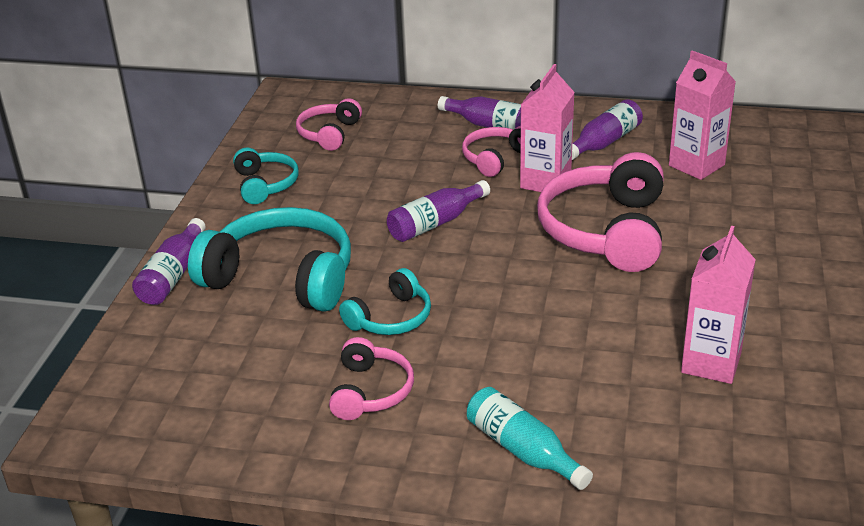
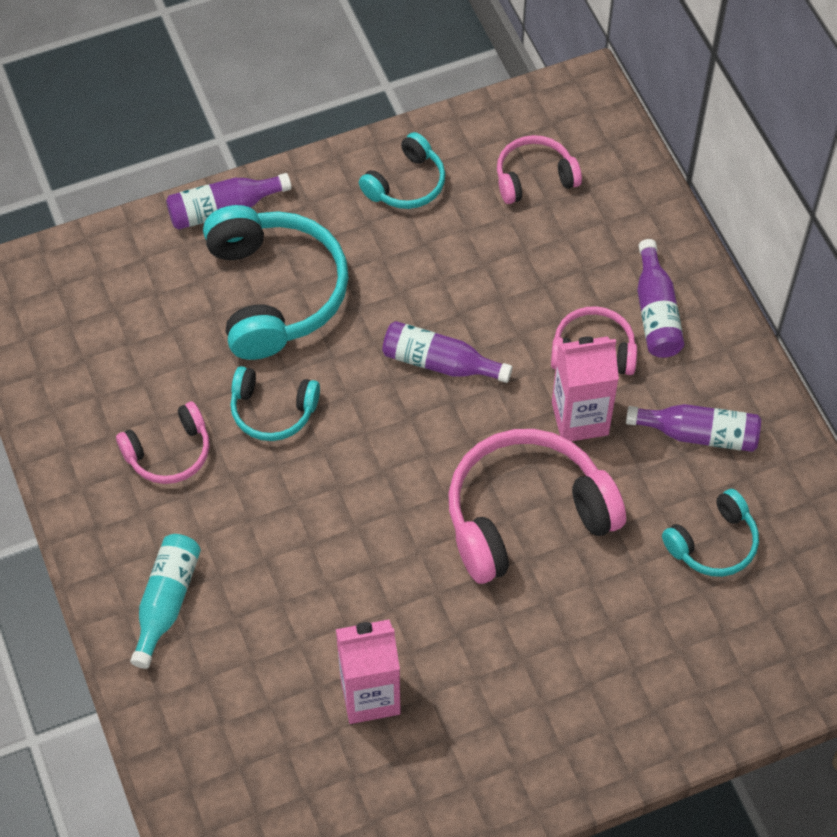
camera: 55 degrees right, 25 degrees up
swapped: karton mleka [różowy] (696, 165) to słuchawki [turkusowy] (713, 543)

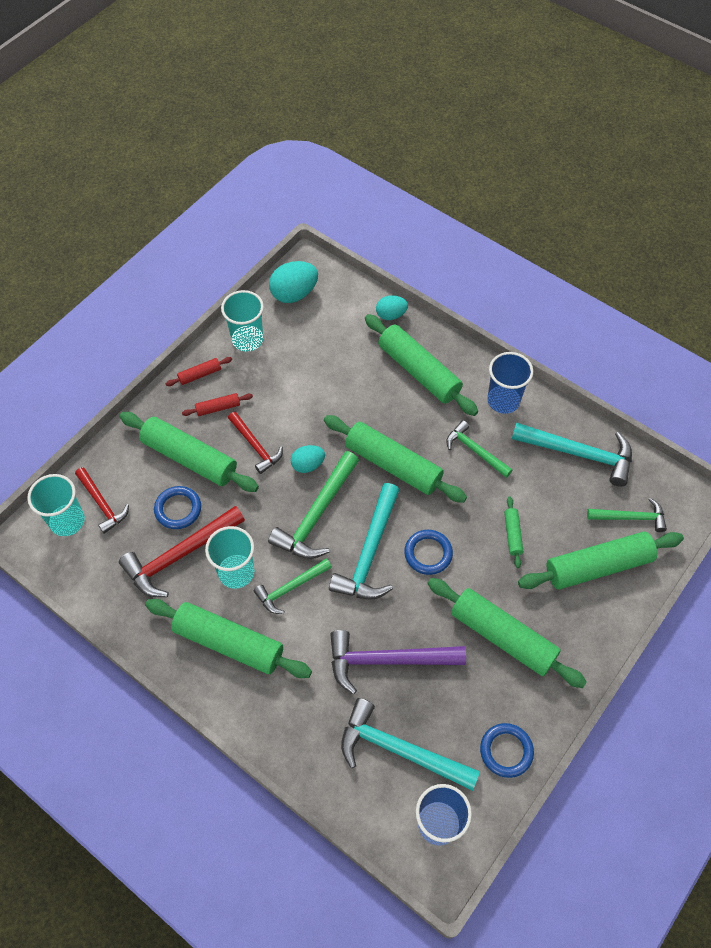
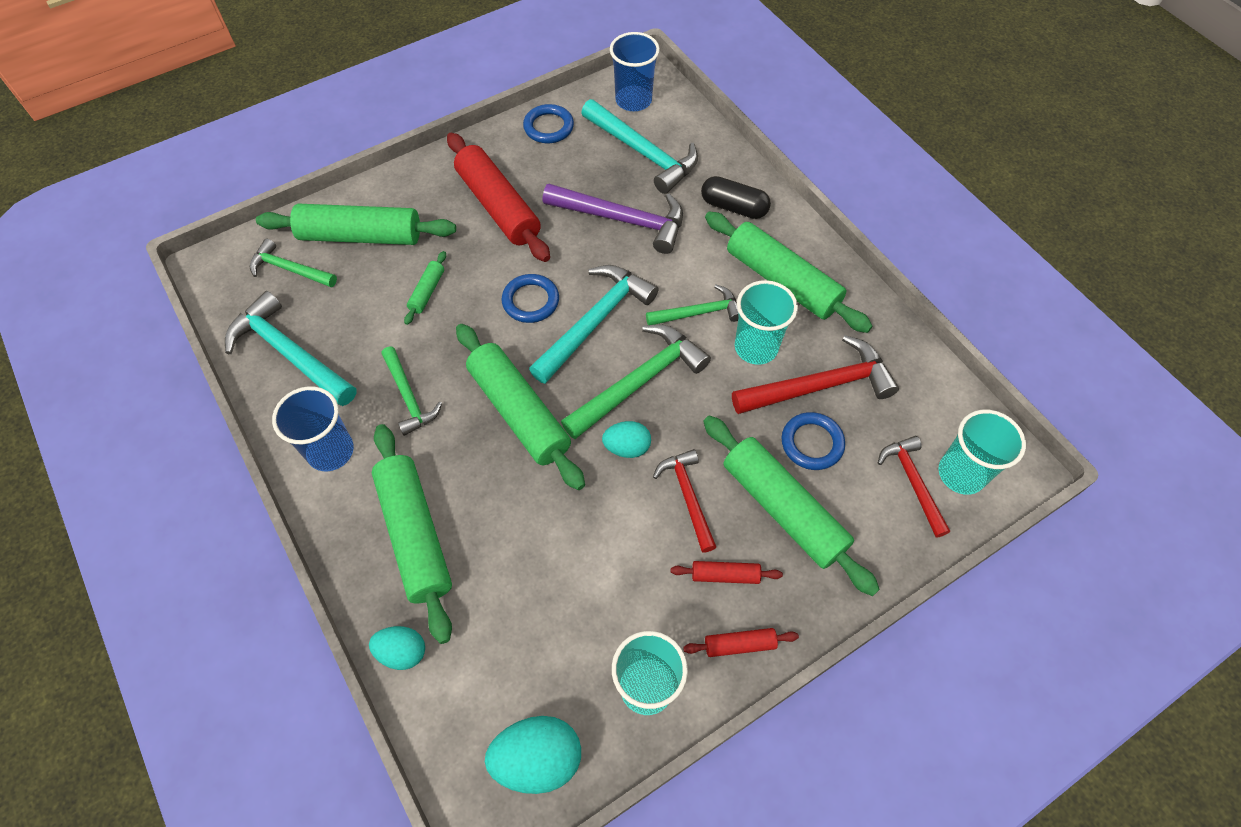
camera: 160 degrees left, 0 degrees up
new: kapsułka [czarny] (734, 207)
repainted: wałek do ciasta [zielony] (502, 637) to wałek do ciasta [czerwony] (498, 206)

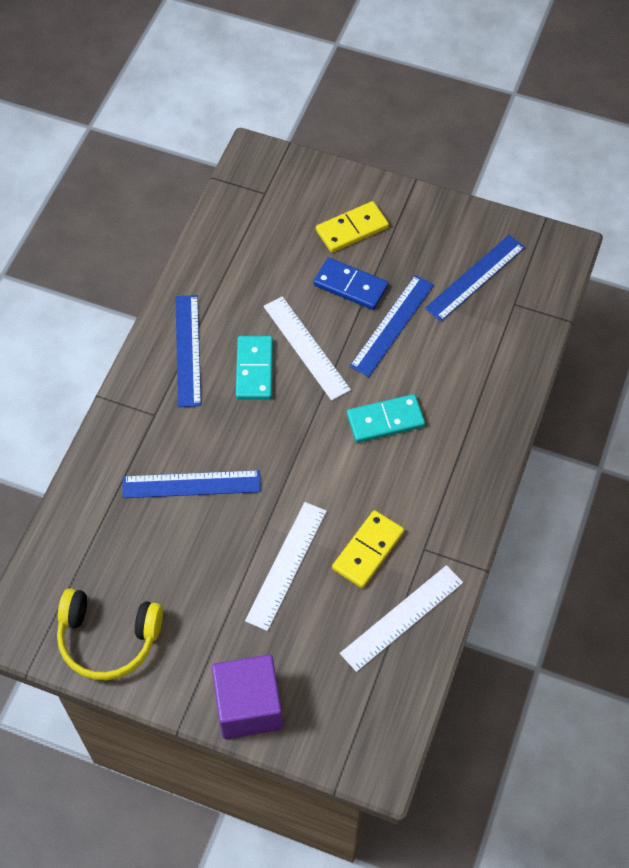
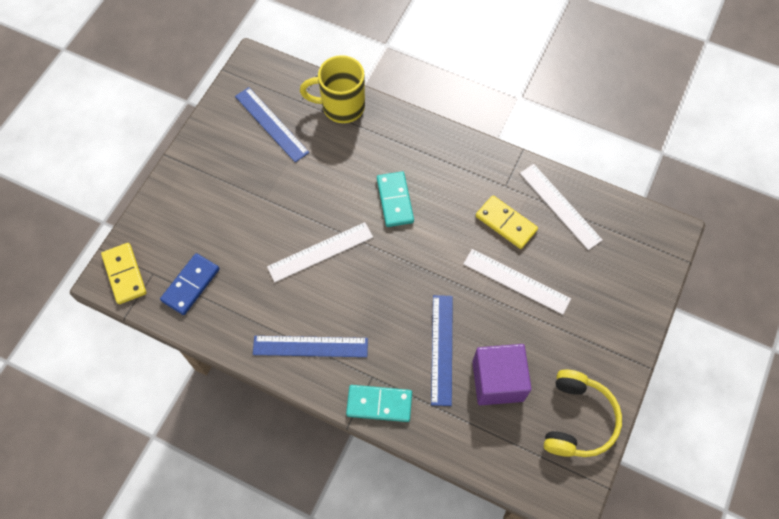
camera: 85 degrees left, 5 degrees up
gone: linijka [niebieski] (392, 325)
new: kubek [żółty] (341, 107)
shifted: kostka domina [żółty] (352, 229) to (125, 274); kostka domina [niebieski] (350, 286) to (191, 285); kostka domina [turkusowy] (254, 369) to (379, 404); sześcian [fioletowy] (248, 706) to (497, 381)

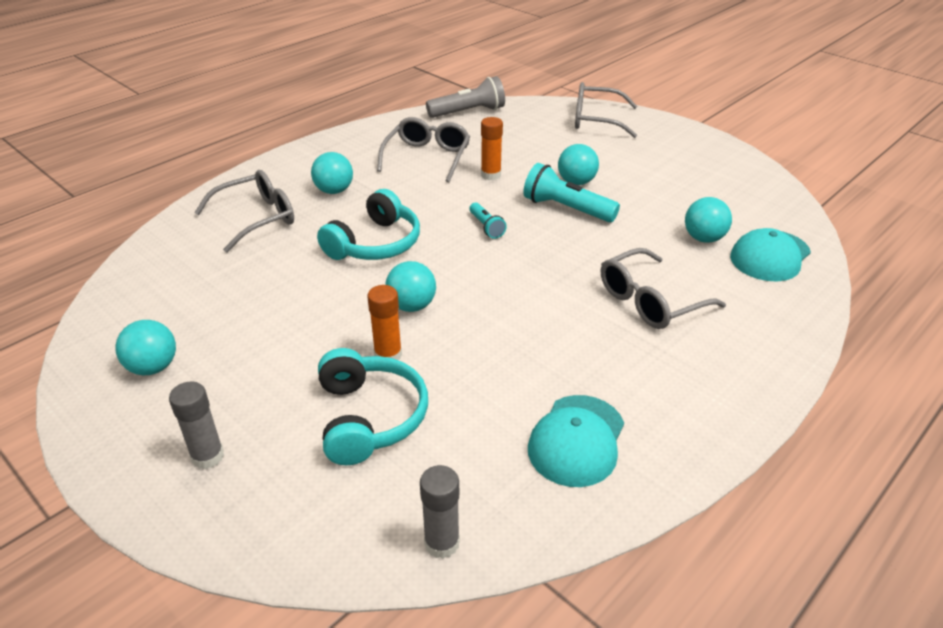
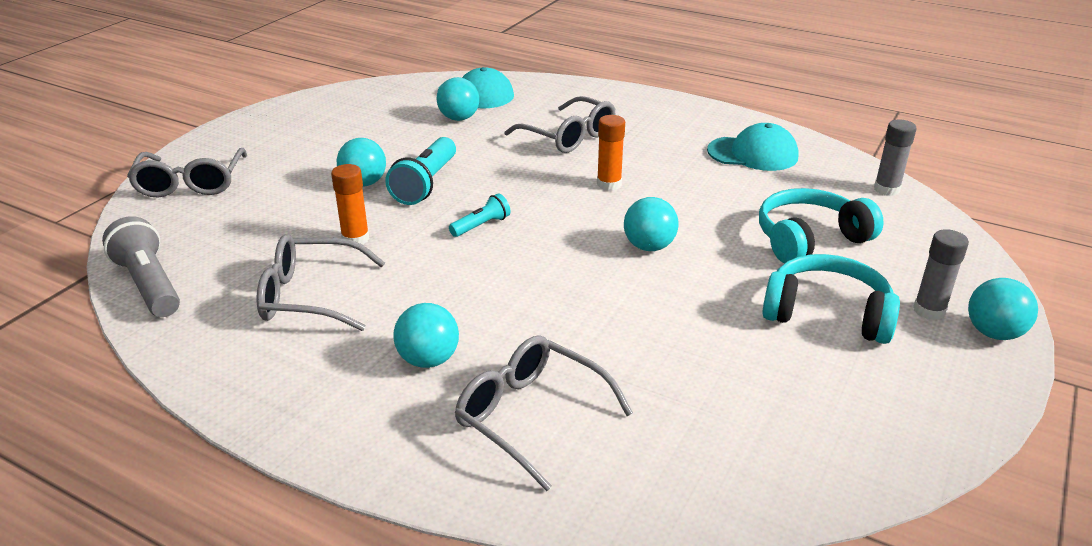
camera: 105 degrees left, 5 degrees down
shifted: słuchawki [turkusowy] (375, 244) to (827, 313); klej w sztyfcie [pomarańczowy] (388, 355) to (609, 184); piłka [turkusowy] (153, 367) to (993, 333)

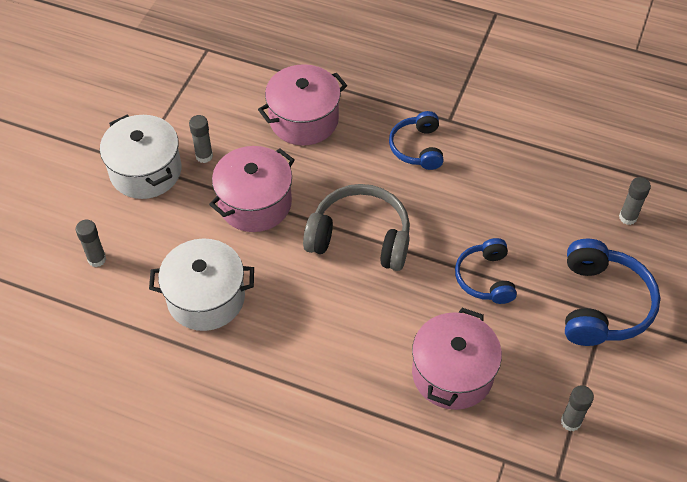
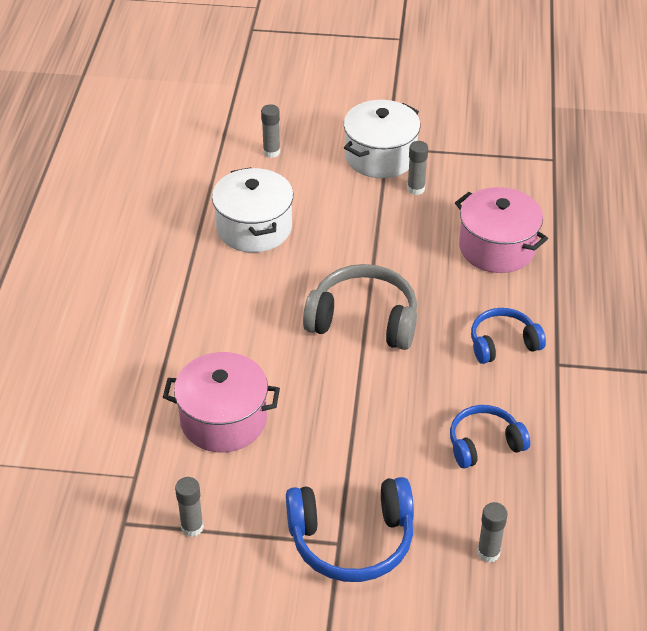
camera: 75 degrees right, 10 degrees down
gone: garnek [różowy] (255, 203)
shifted: słuchawki [niebieski] (485, 278) to (484, 443)
rotated: słuchawki [szary] (360, 237) = (364, 320) 75 degrees counterclockwise

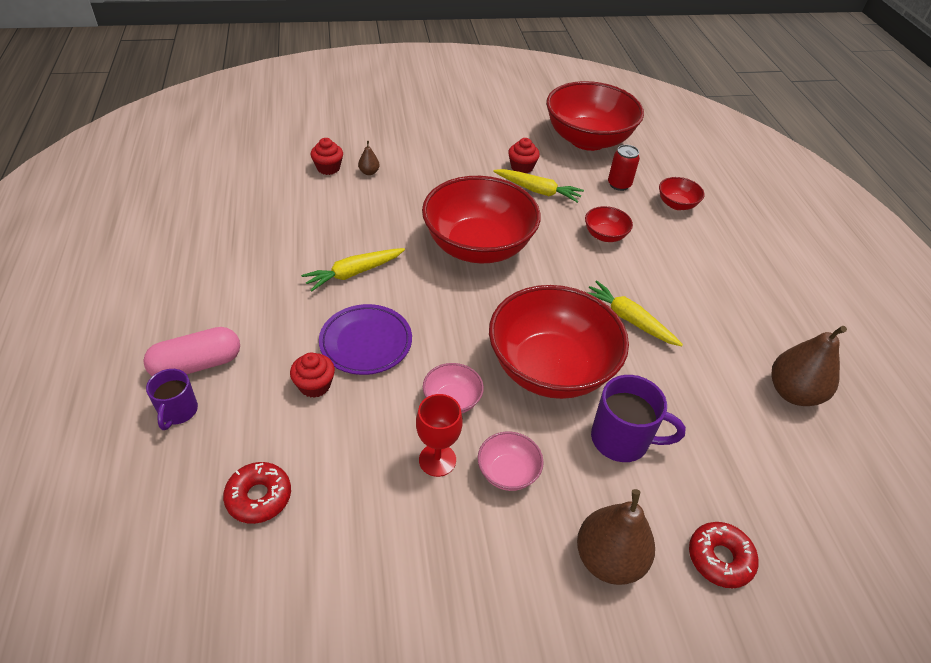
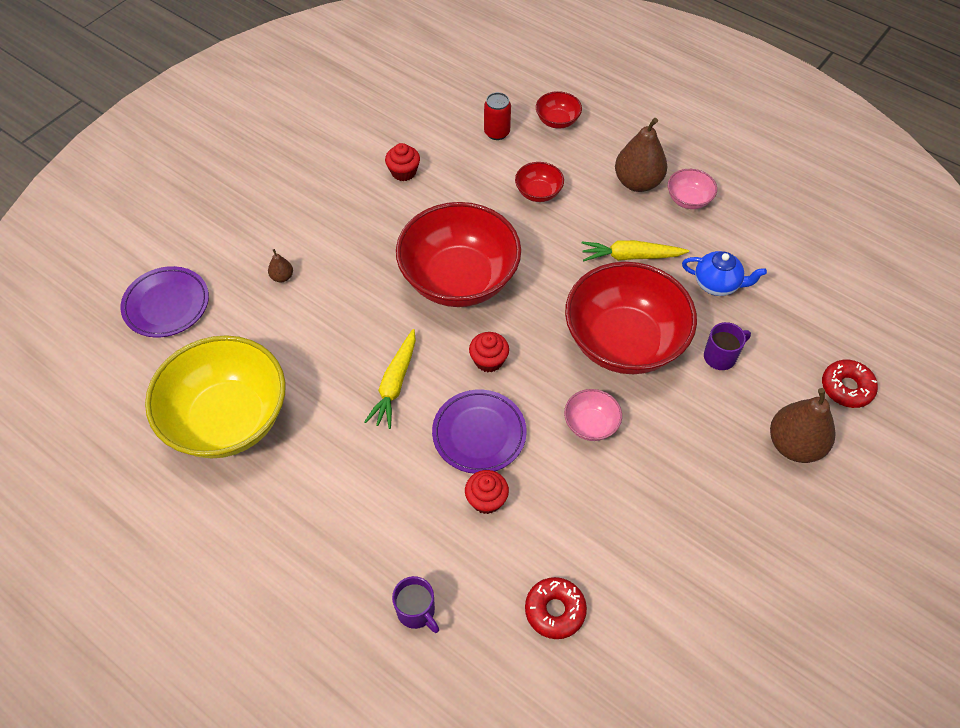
camera: 40 degrees left, 10 degrees up
gone: miska [czerwony] (588, 140); marchewka [żółty] (537, 191); kapsułka [różowy] (197, 365); kielich [czerwony] (437, 460)
new: imbryk [niebieski] (717, 284); talerz [fioletowy] (166, 305); miska [żółty] (228, 419)
shifted: muffinka [czerwony] (328, 168) to (488, 360); gruszka [brązowy] (793, 393) to (637, 182); miska [różowy] (508, 472) to (688, 200)
scaled: kubek [fioletowy] (622, 440) = (721, 356) x0.64

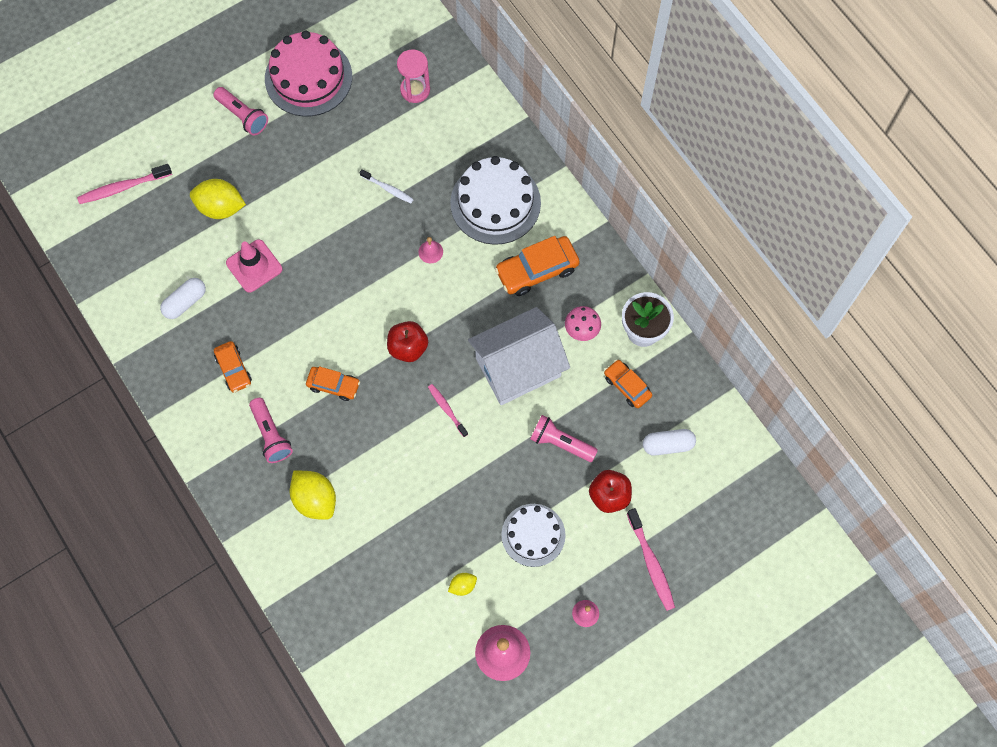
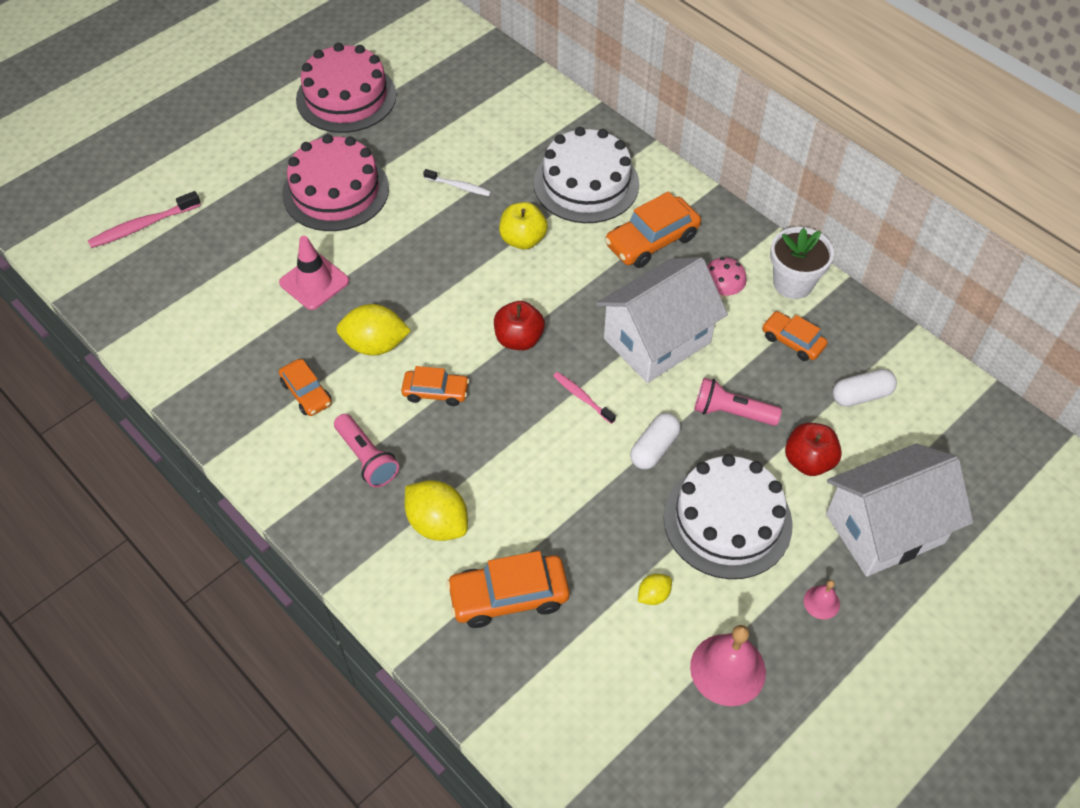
camera: 10 degrees left, 15 degrees down
gone: klepsydra [różowy] (415, 90); latarka [różowy] (243, 116)
new: tort [różowy] (335, 191); samochód [pomarańczowy] (508, 596)
shifted: cytryna [żółty] (221, 207) to (375, 345); kapsułka [biały] (185, 302) to (654, 448)
swapped: dzwonek [różowy] (430, 252) to jabłko [żółty] (523, 240); szczoteczka do zębów [różowy] (651, 562) to domek [biały] (885, 528)
scaled: tort [biały] (533, 535) = (727, 520) x1.54

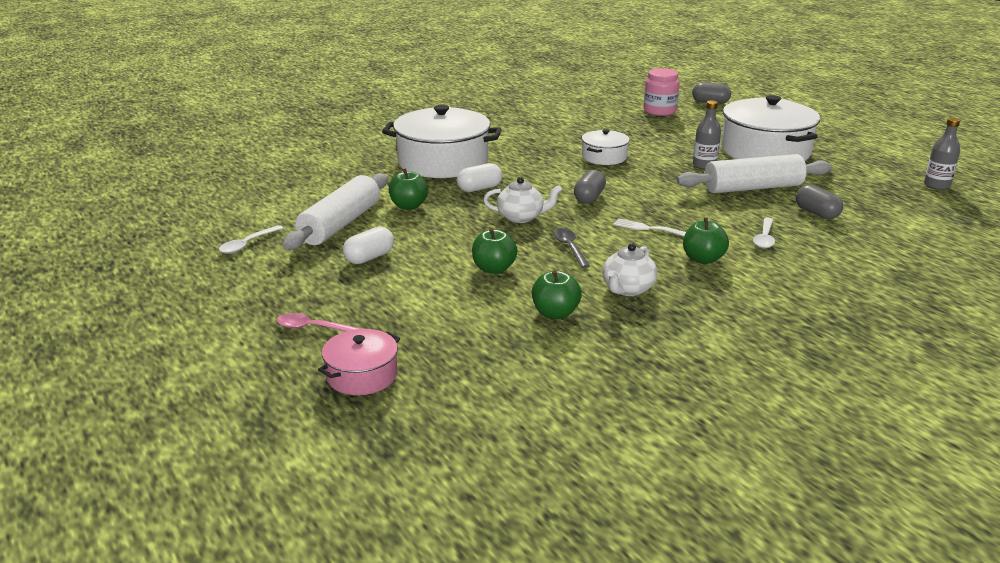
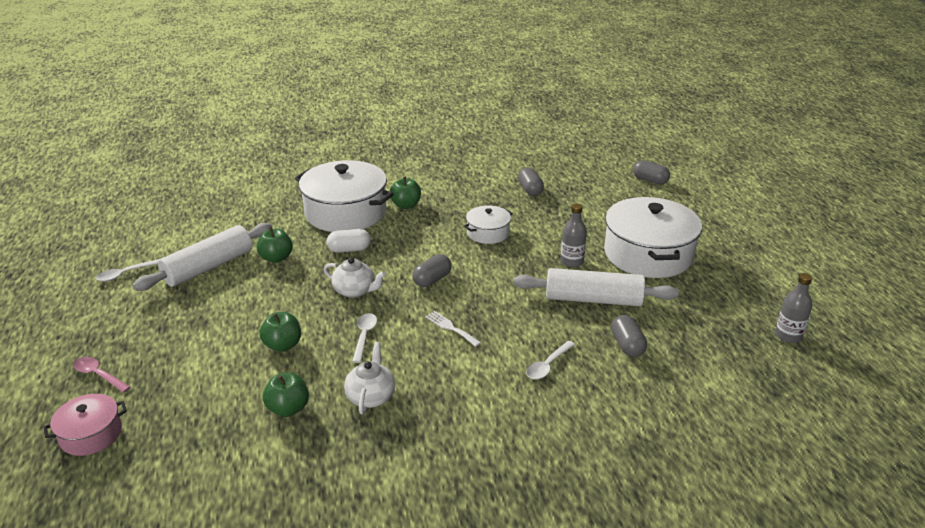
camera: 20 degrees right, 5 degrees up
gone: słoik [różowy] (659, 111); kapsułka [biały] (369, 257)
new: kapsułka [szary] (530, 190)
shifted: jabłko [zielony] (703, 259) to (406, 205)
repainted: łyżka [szary] (570, 248) to łyżka [biały] (364, 336)
rotated: imbryk [biały] (627, 289) = (371, 396) 135 degrees clockwise

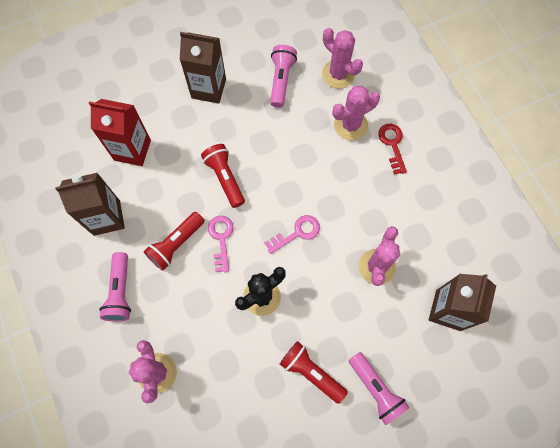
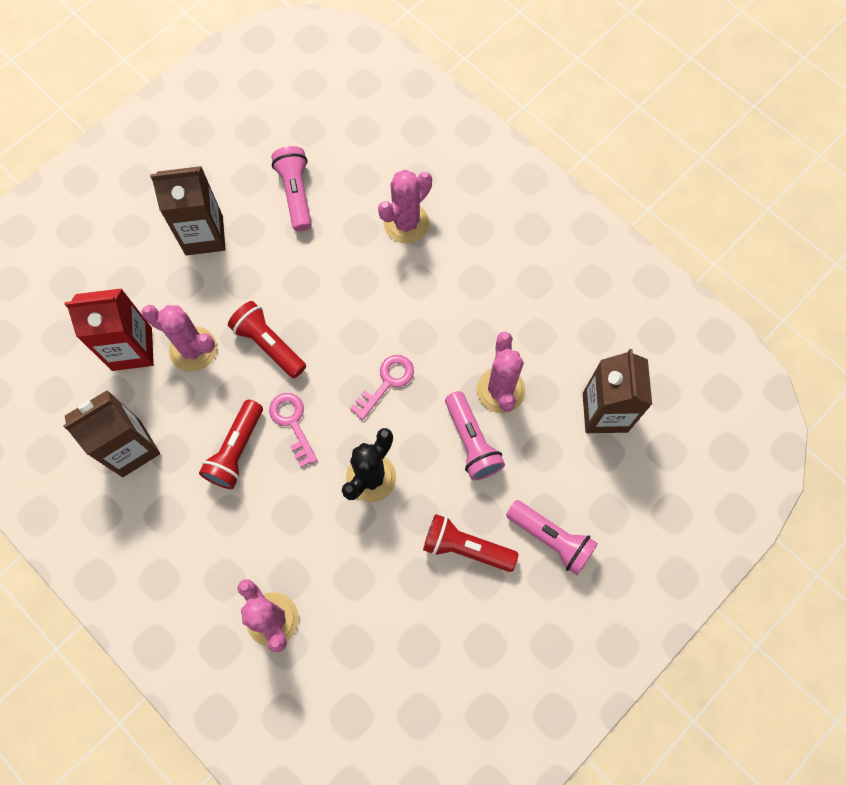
camera: 20 degrees left, 0 degrees up
gone: klucz [czerwony] (392, 144)
shifted: kaktus [różowy] (338, 74) to (193, 349); latarka [różowy] (120, 292) to (471, 442)

